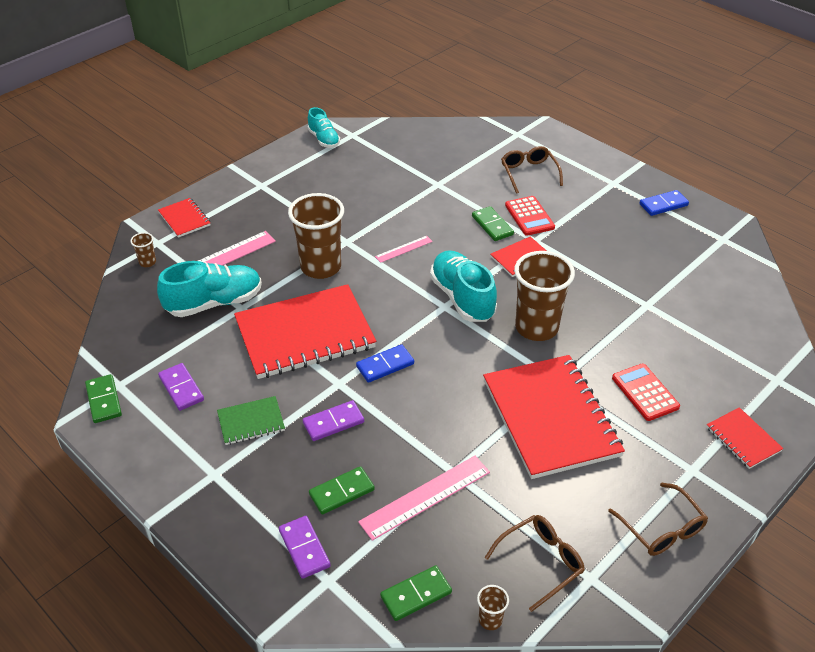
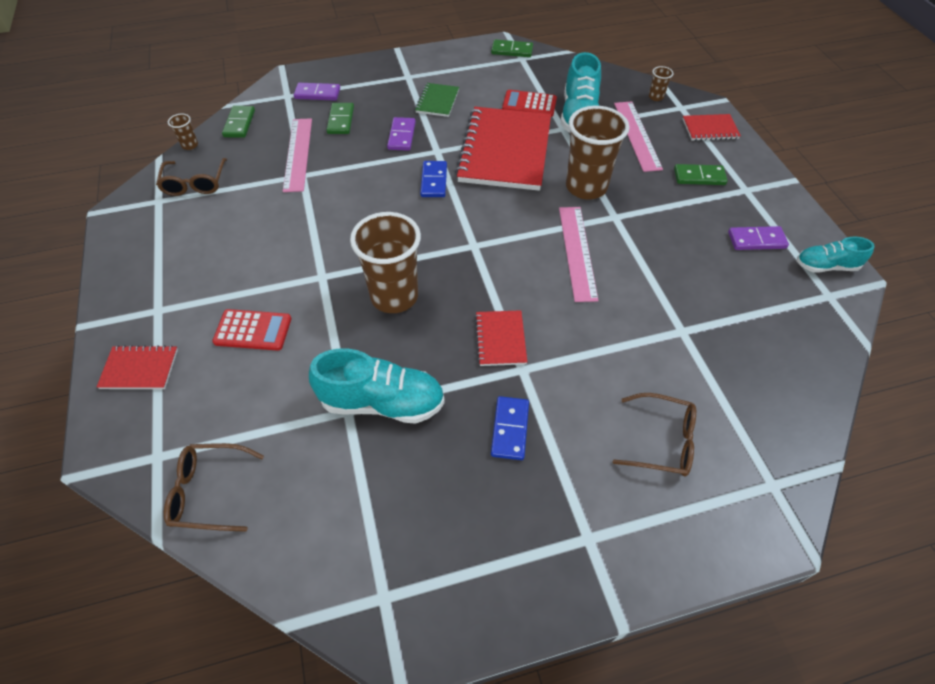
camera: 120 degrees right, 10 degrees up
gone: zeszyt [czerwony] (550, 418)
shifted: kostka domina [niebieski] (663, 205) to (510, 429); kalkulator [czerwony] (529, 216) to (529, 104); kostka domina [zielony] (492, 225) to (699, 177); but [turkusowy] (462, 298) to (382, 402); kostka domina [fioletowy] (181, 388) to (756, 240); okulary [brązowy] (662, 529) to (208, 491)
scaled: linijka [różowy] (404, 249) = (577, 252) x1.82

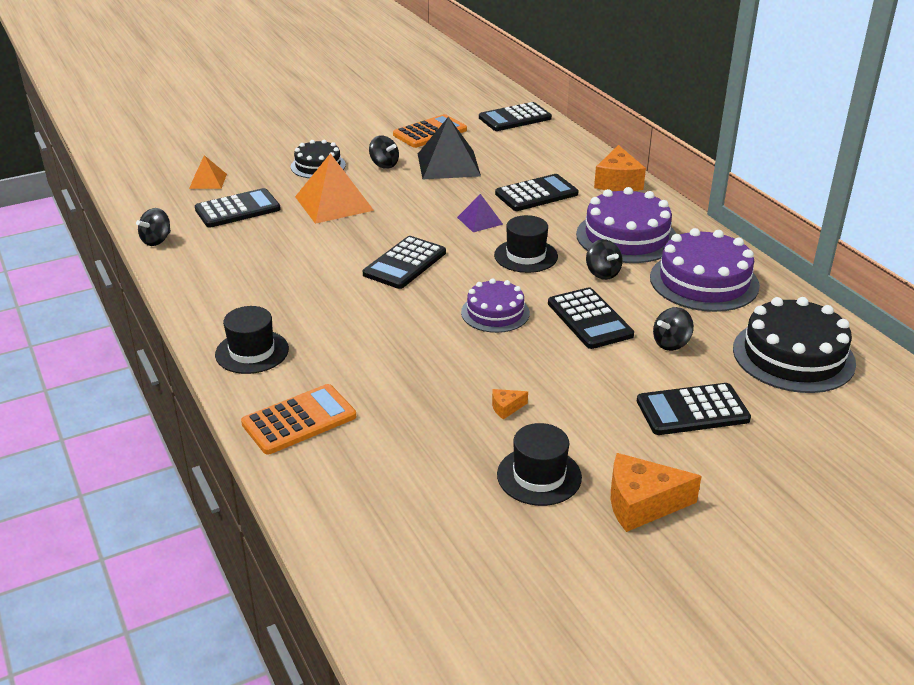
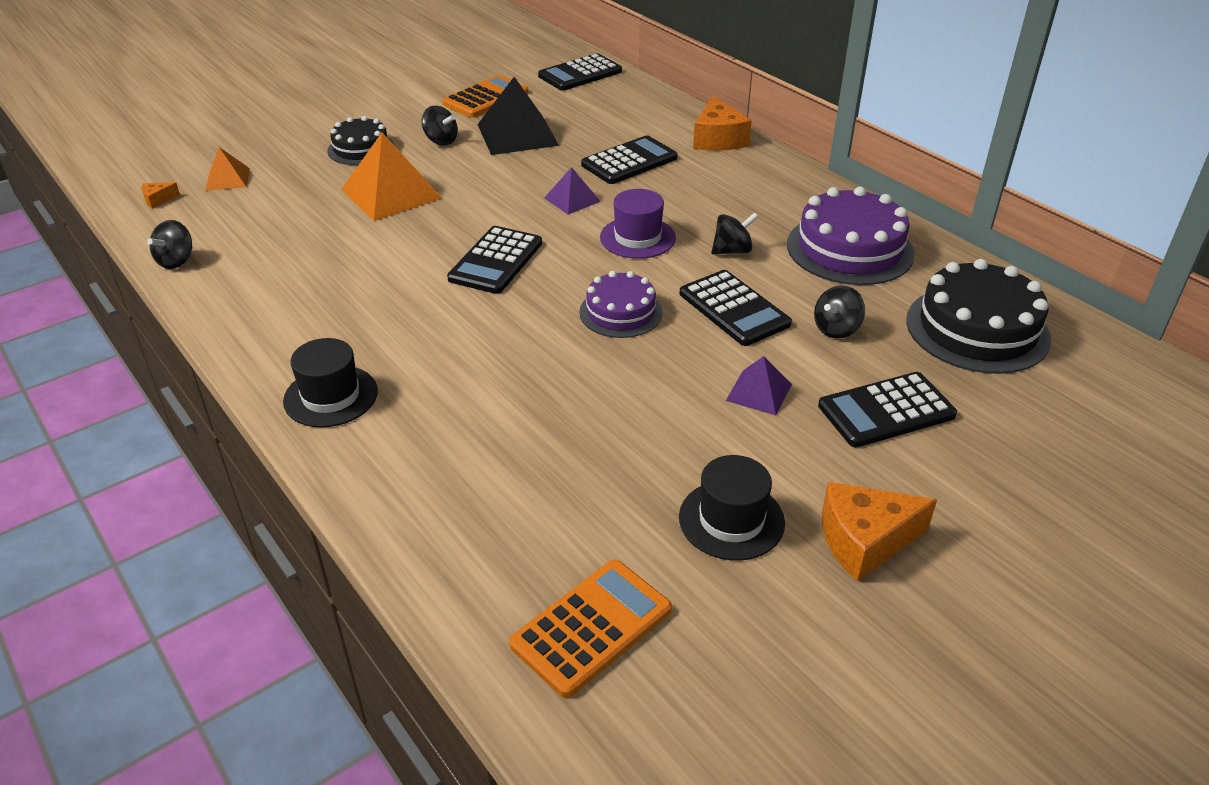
camera: 10 degrees left, 5 degrees up
gone: tort [fioletowy] (626, 237); kalkulator [czarny] (237, 209)
new: piramida [fioletowy] (759, 392)
shifted: kalkulator [pomarańczowy] (299, 420) to (591, 627); ser [pomarańczowy] (506, 408) to (158, 200)
repainted: kapelusz [czarny] (526, 256) to kapelusz [fioletowy] (637, 238)
rotated: bączek [czarny] (602, 273) = (732, 250) 75 degrees counterclockwise

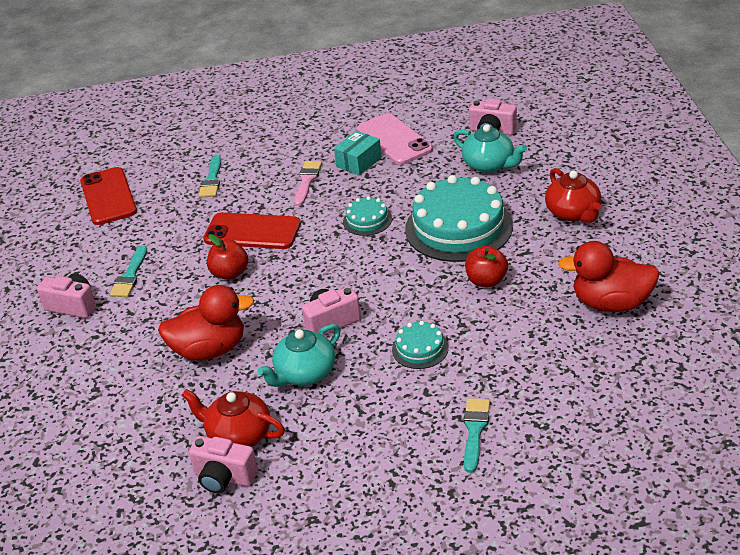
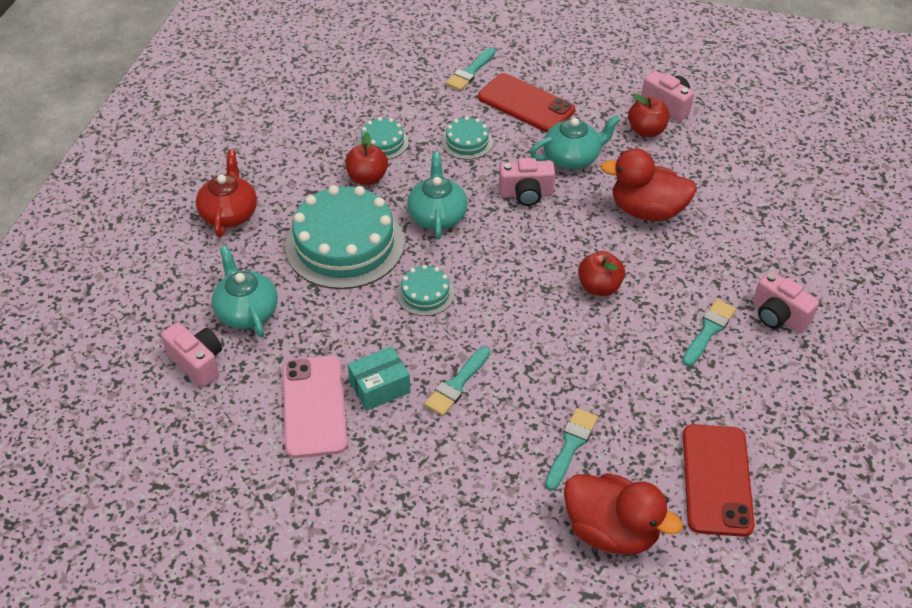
camera: 160 degrees left, 10 degrees up
new: tort [turkusowy] (382, 142); imbryk [turkusowy] (437, 215)
shifted: telefon [czerwony] (252, 232) to (526, 104); kaczka [czerwony] (611, 303) to (611, 530)
swapped: imbryk [czerwony] (238, 434) to jabłko [czerwony] (646, 130)
repainted: pędzel [różowy] (307, 181) to pędzel [turkusowy] (457, 384)

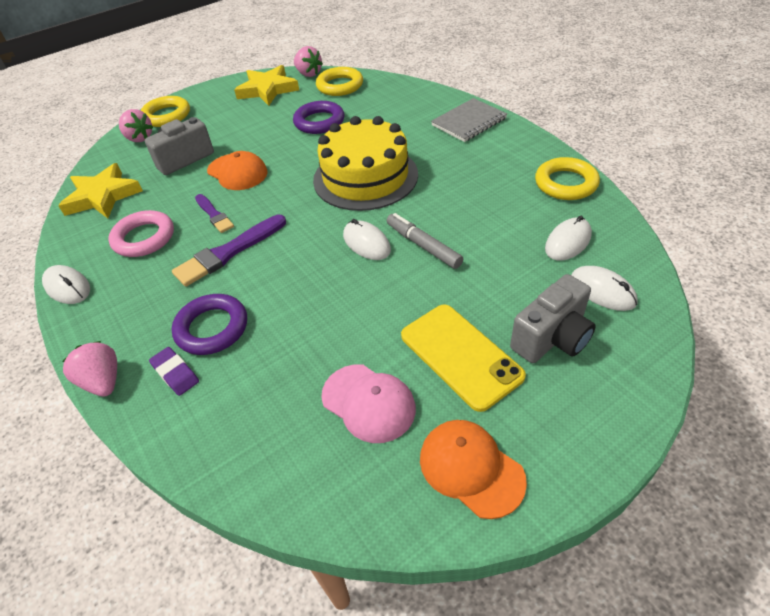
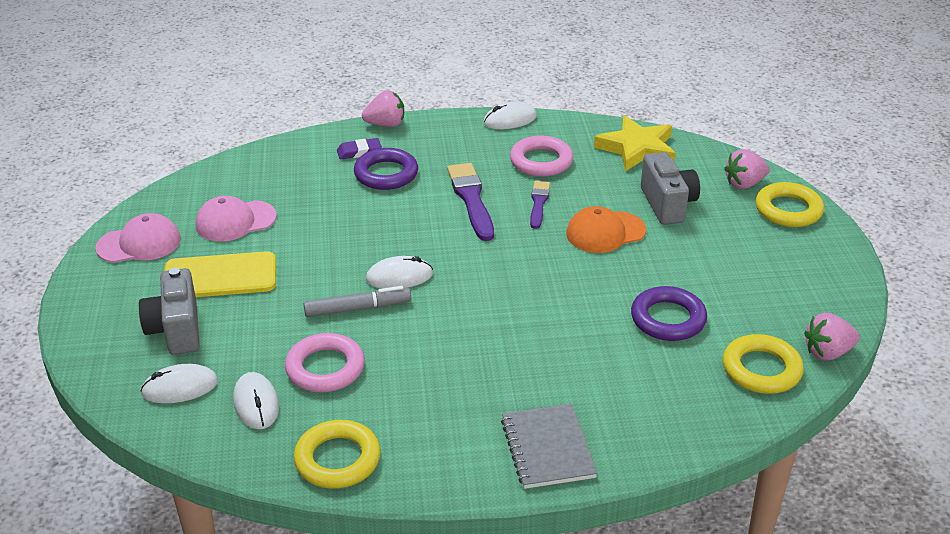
camera: 115 degrees right, 10 degrees down
gone: gwiazda [żółty] (267, 89); tort [żółty] (365, 177)
new: pierścień [różowy] (325, 368)
repainted: czapka [pomarańczowy] (471, 468) to czapka [różowy] (139, 243)
rotated: pędzel [fioletowy] (214, 215) = (539, 203) 105 degrees clockwise

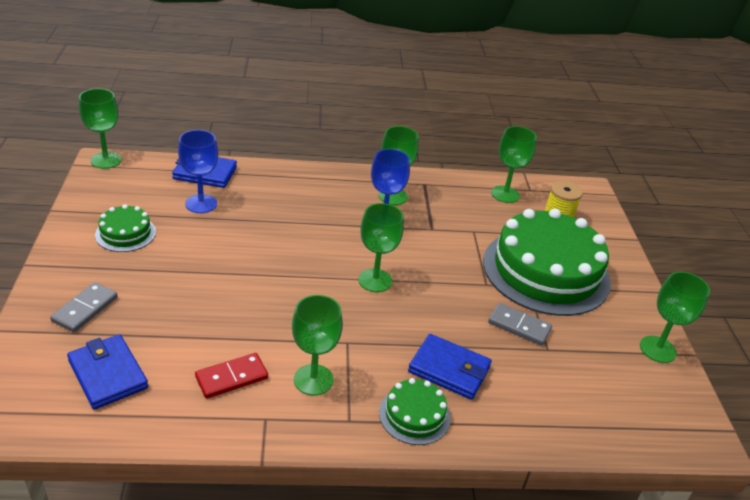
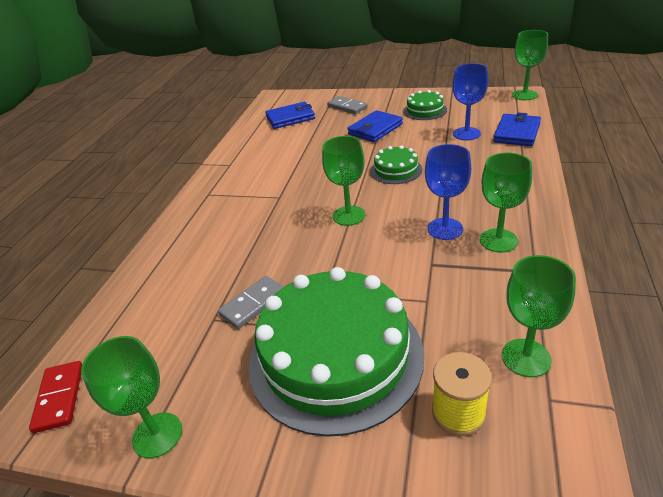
camera: 115 degrees right, 0 degrees up
gone: kielich [zielony] (313, 380)
shifted: portfel [niebieski] (449, 369) to (375, 129); kostka domina [czerwony] (232, 378) to (59, 398); tort [zielony] (414, 415) to (396, 170)

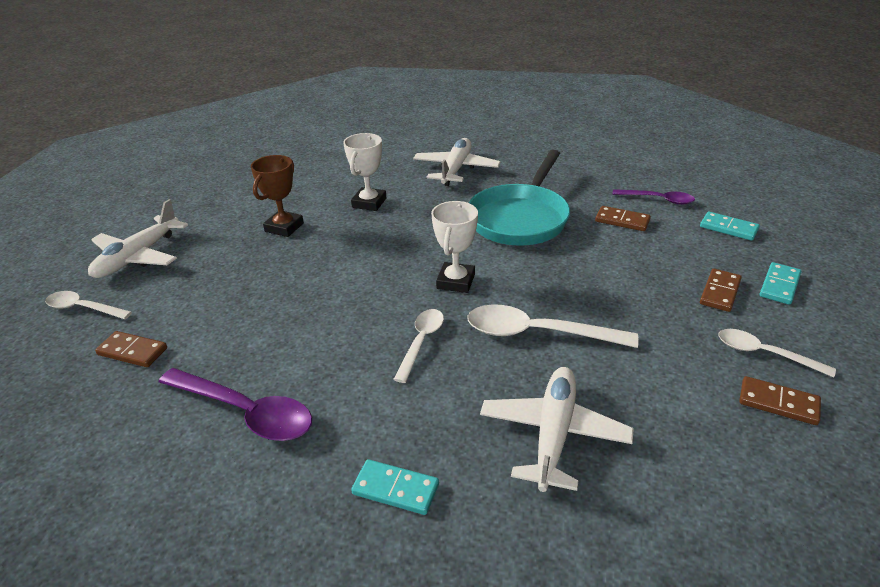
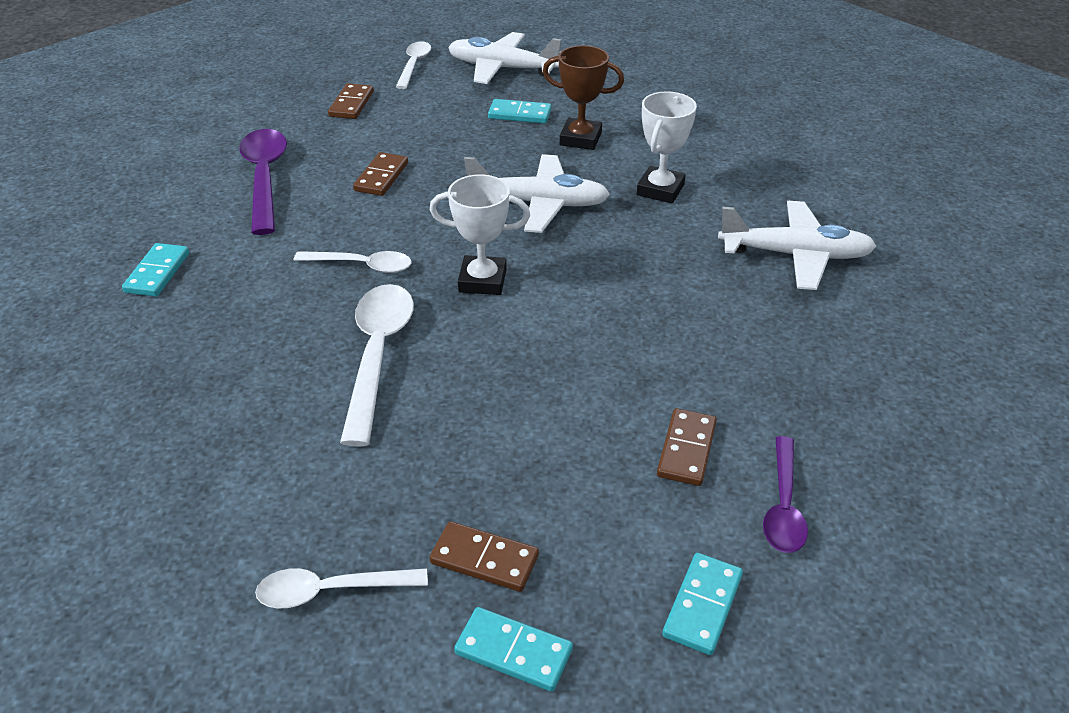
camera: 80 degrees right, 5 degrees up
gone: patelnia [turkusowy] (520, 218)
new: kostka domina [turkusowy] (519, 114)
shifted: samolot [biały] (554, 433) to (539, 204); kostka domina [brązowy] (778, 403) to (381, 177)
rotated: puchar [biały] (369, 203) = (660, 190) 75 degrees counterclockwise; łyżka [biały] (764, 353) = (330, 591) 120 degrees counterclockwise; łyżka [fioletowy] (246, 413) = (265, 178) 150 degrees clockwise

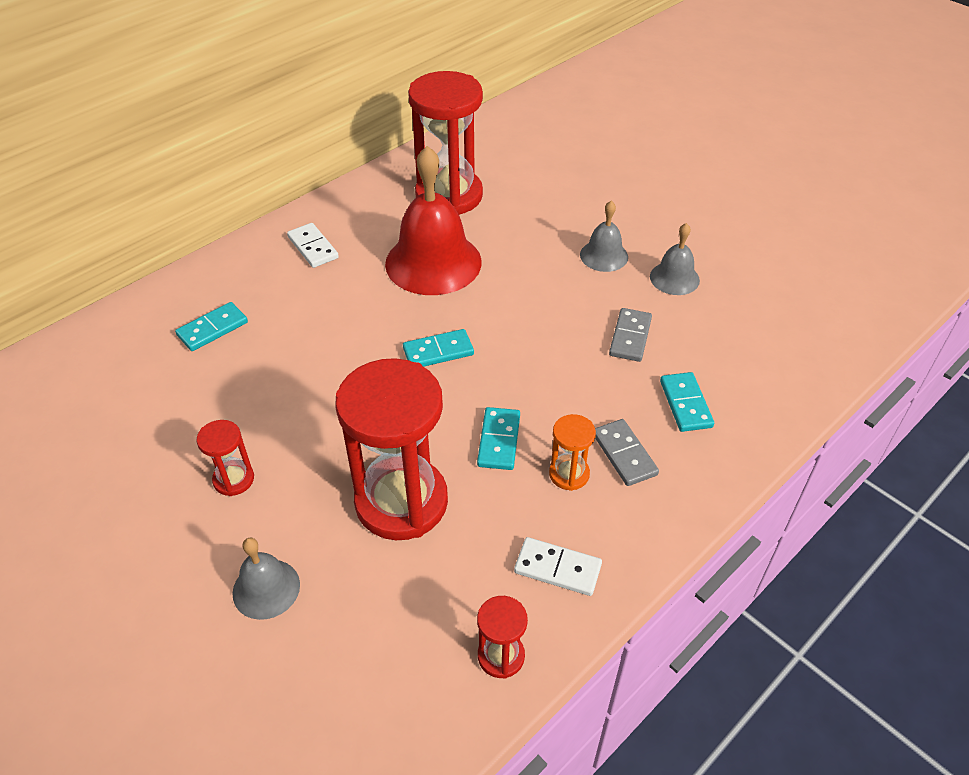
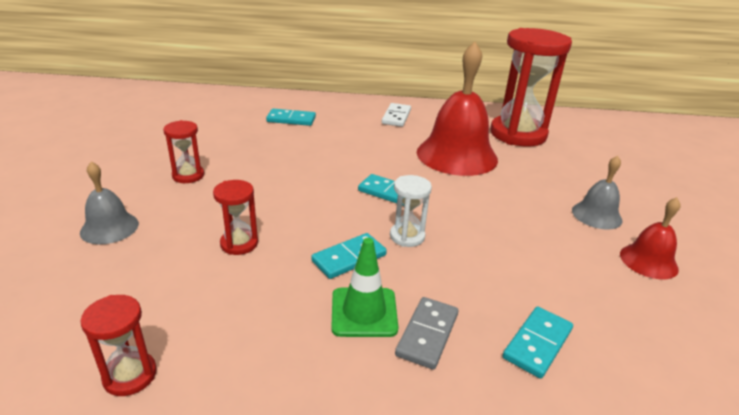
camera: 45 degrees right, 15 degrees down
gone: kostka domina [szary] (630, 337); kostka domina [biały] (557, 568)
new: klepsydra [biały] (407, 236)
swapped: klepsydra [pomarańczowy] (569, 474) to pachołek [zielony] (364, 312)
repainted: dzwonek [szary] (674, 278) to dzwonek [czerwony] (648, 261)
scaled: klepsydra [czerwony] (401, 502) = (239, 244) x0.45

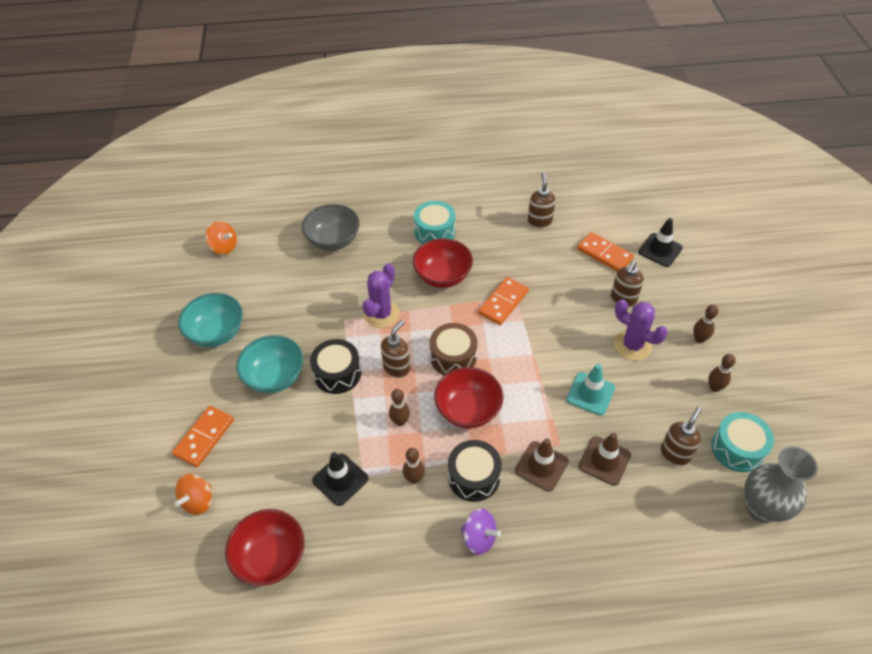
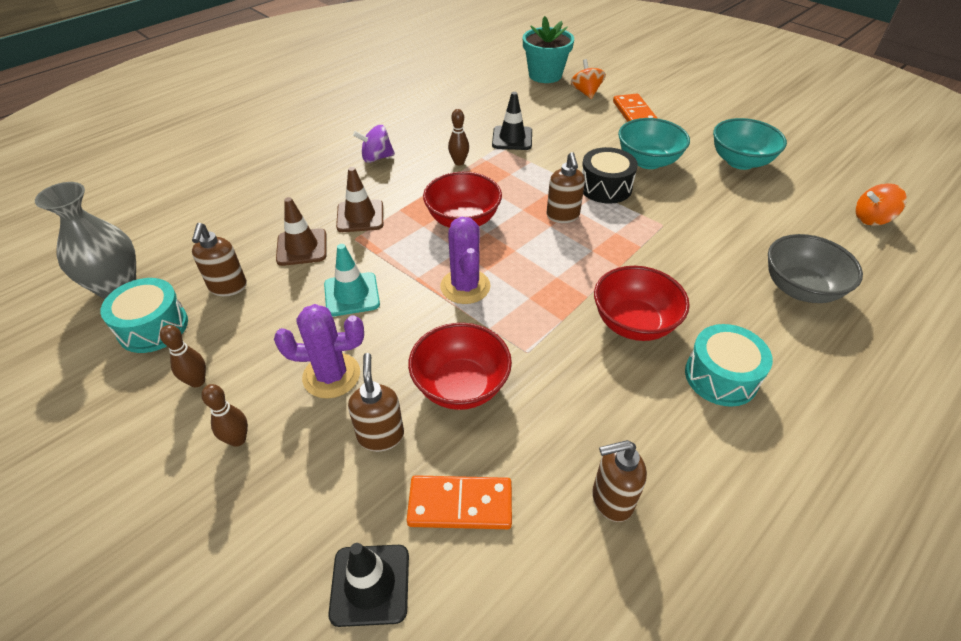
camera: 140 degrees right, 5 degrees down
gone: kostka domina [pomarańczowy] (503, 302); bęben [brązowy] (453, 357); kręgiel [brązowy] (400, 421); bęben [czarny] (473, 477)
new: doniczka [turkusowy] (545, 75)
shifted: kaktus [fioletowy] (381, 314) to (465, 286); miska [czerwony] (271, 557) to (461, 386)
rotated: dozownik mydła [brązowy] (539, 222) = (611, 500) 120 degrees clockwise

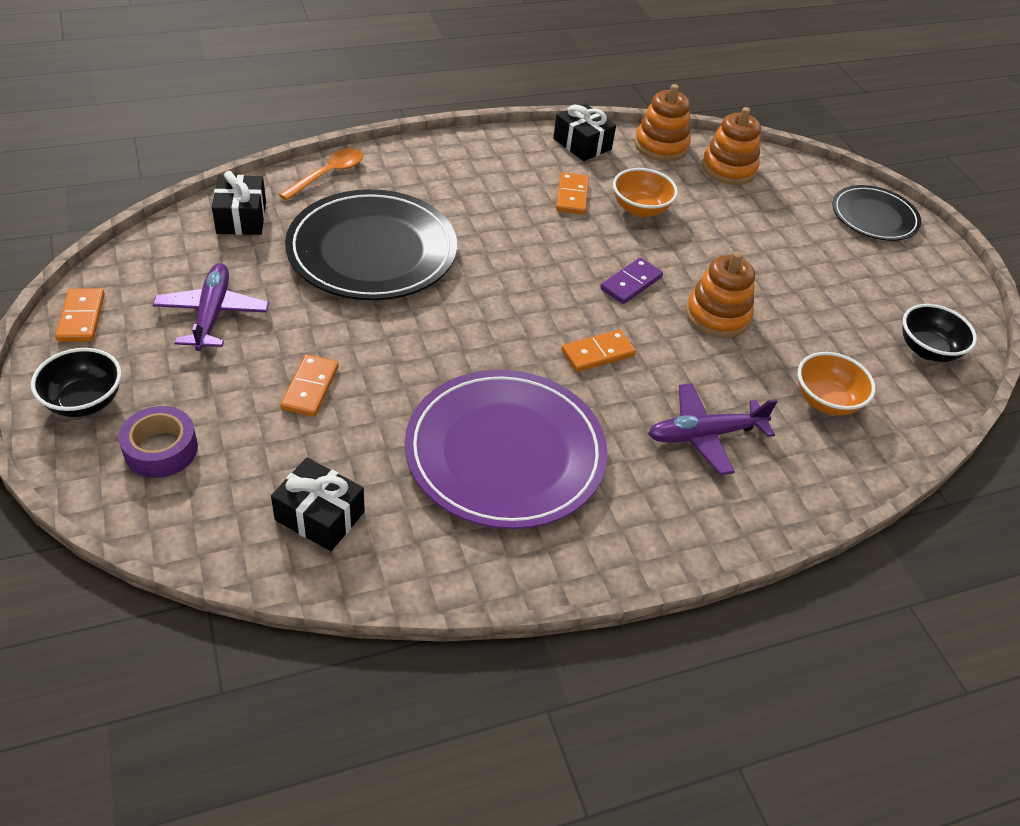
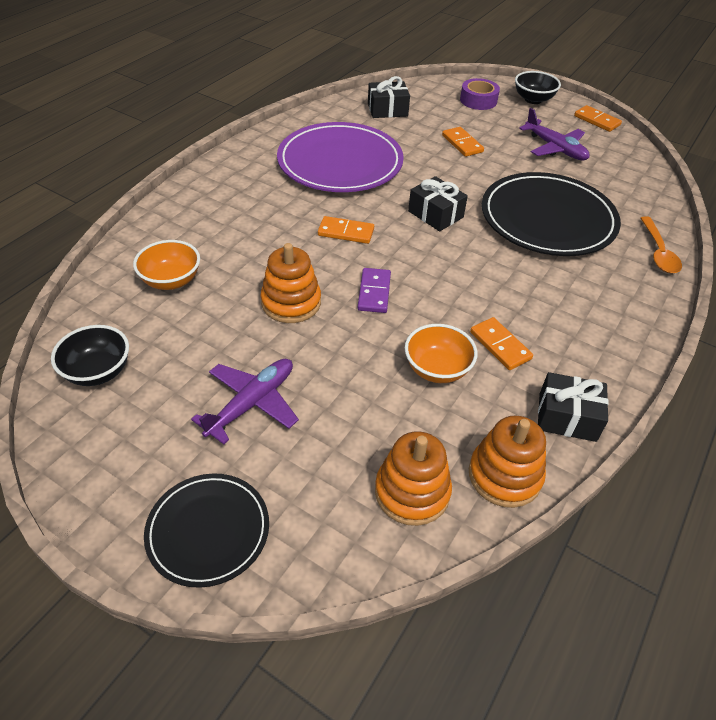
camera: 145 degrees right, 0 degrees up
shifted: prezent [czarny] (241, 218) to (435, 214); samolot [fioletowy] (705, 435) to (251, 403)
rotated: kostka domina [pomarańczowy] (598, 353) = (346, 232) 75 degrees clockwise

